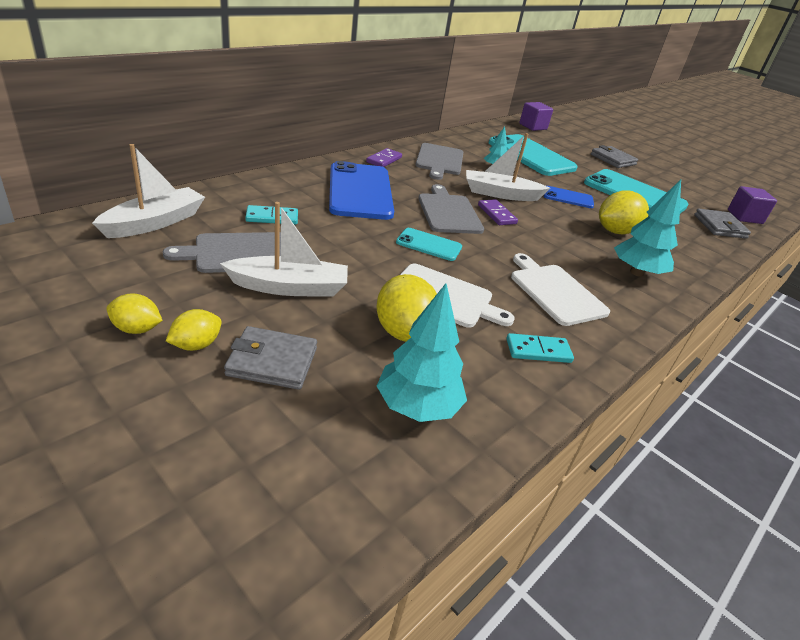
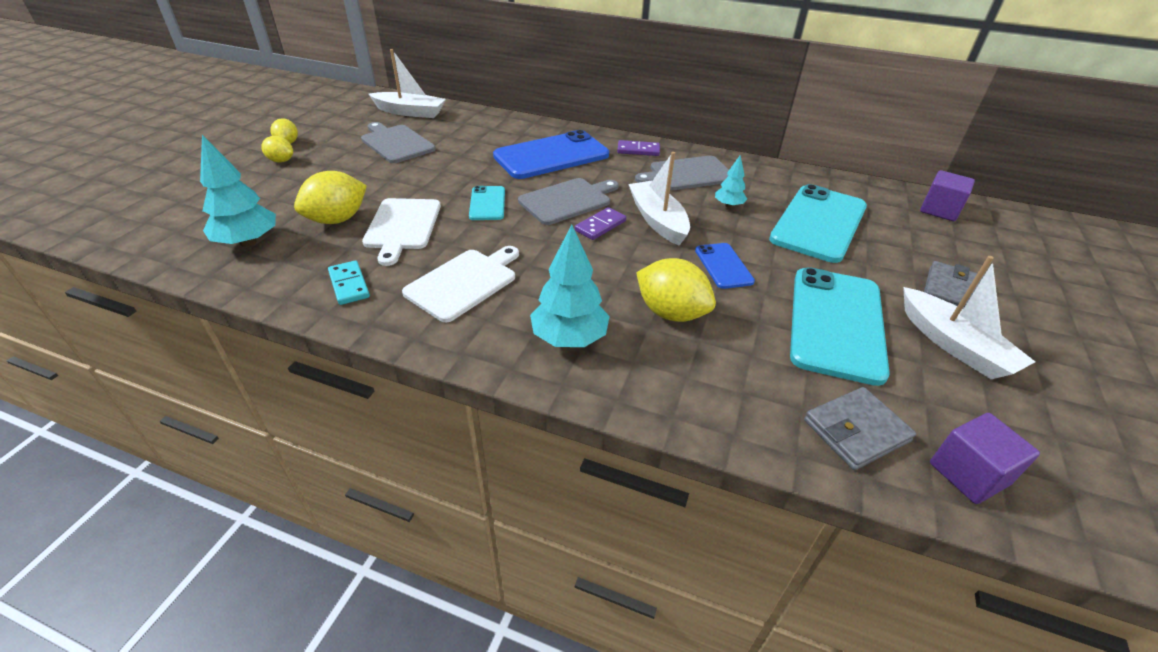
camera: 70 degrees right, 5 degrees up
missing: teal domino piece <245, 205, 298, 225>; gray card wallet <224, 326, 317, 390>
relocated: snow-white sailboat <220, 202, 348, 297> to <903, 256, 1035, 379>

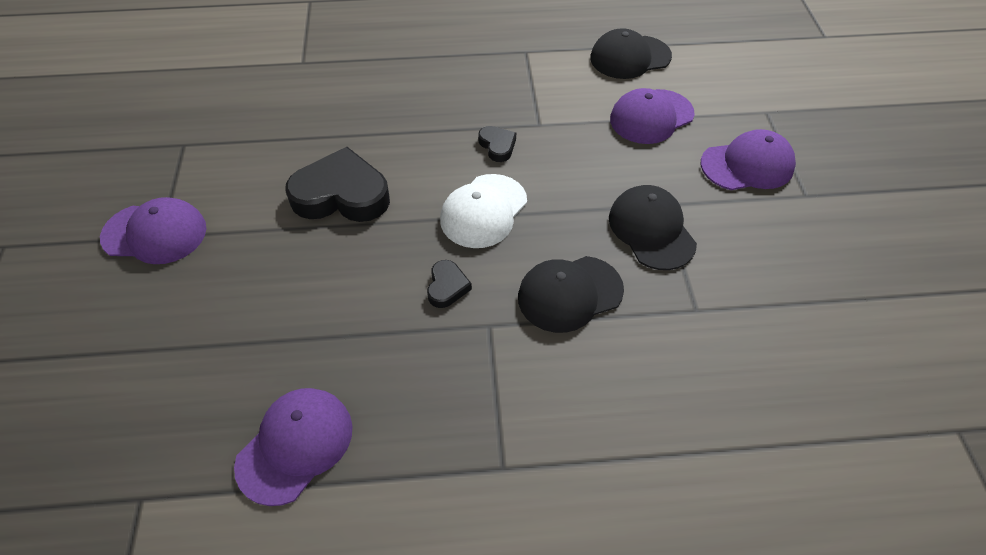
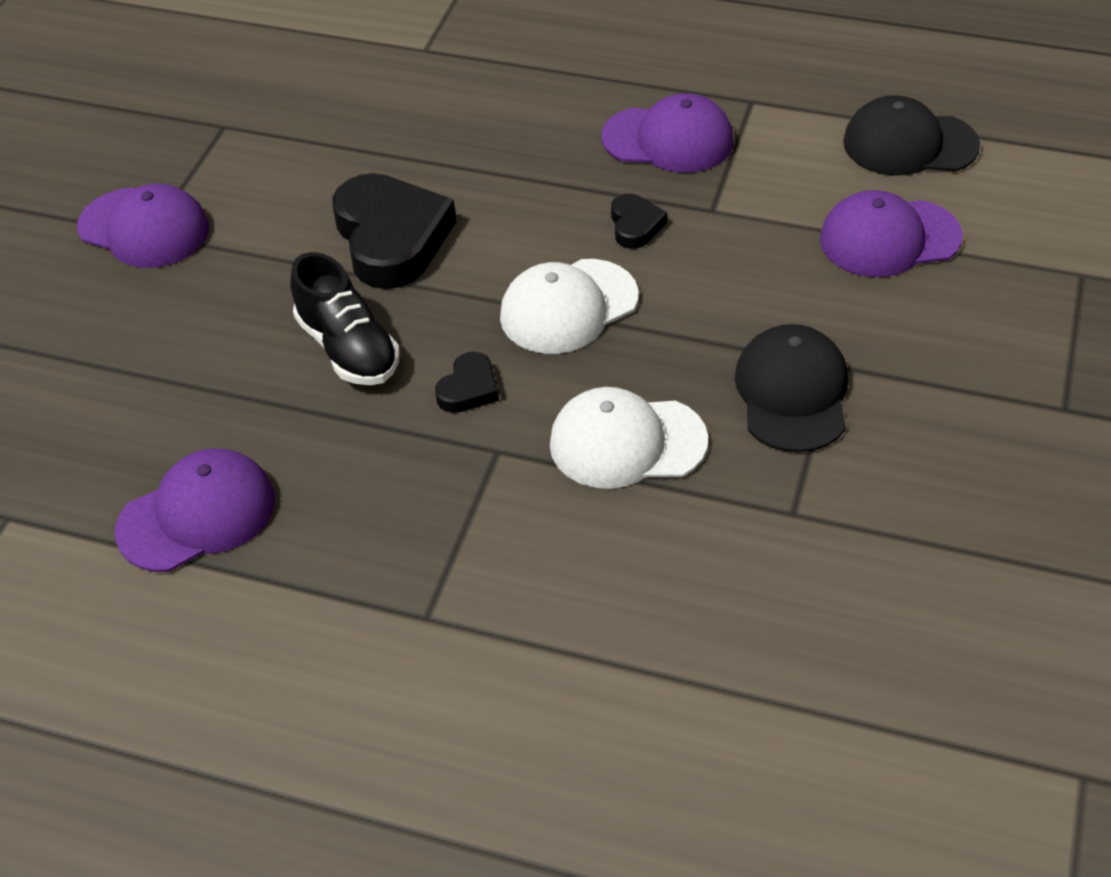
camera: 25 degrees right, 5 degrees down
appeared: ebony shoe <290, 252, 400, 385>
relocated: purple cap <701, 129, 796, 190> to <602, 93, 734, 173>
colour: ebony cap <518, 256, 624, 333> to snow-white cap <550, 387, 708, 489>
spun: ebony heart <285, 147, 390, 222> = <332, 173, 456, 289> 45 degrees clockwise

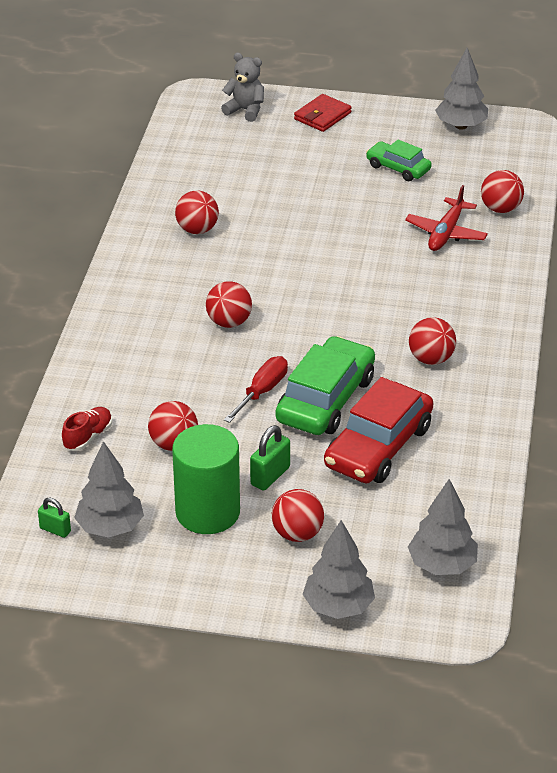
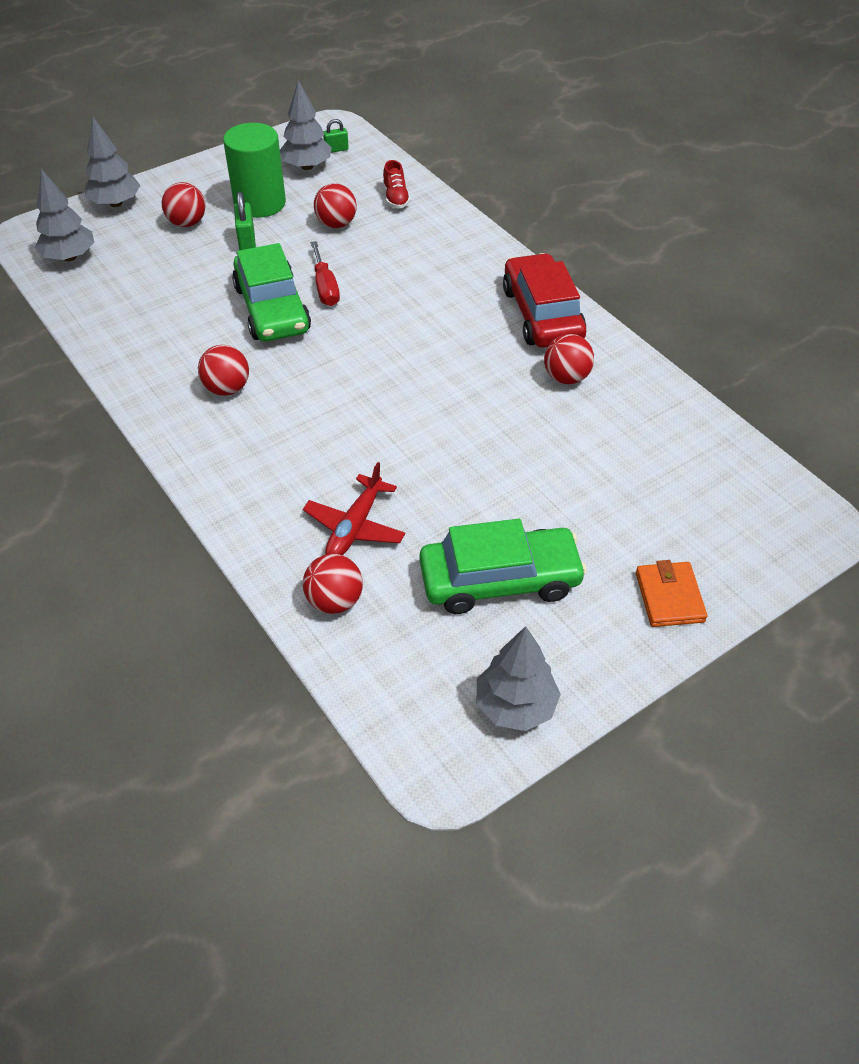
camera: 135 degrees right, 10 degrees up
missing: gray teddy bear <221, 53, 264, 122>; crimson play ball <206, 281, 252, 328>
relocated: crimson car <324, 377, 433, 483> to <503, 253, 586, 348>
colour: crimson card wallet <294, 94, 352, 132> to orange-coloured card wallet <636, 560, 707, 627>
spun: crimson plane <405, 185, 488, 251> = <303, 462, 405, 555> 135 degrees counterclockwise
size: leaf-green car <366, 140, 432, 181> = <419, 519, 587, 614> x1.74

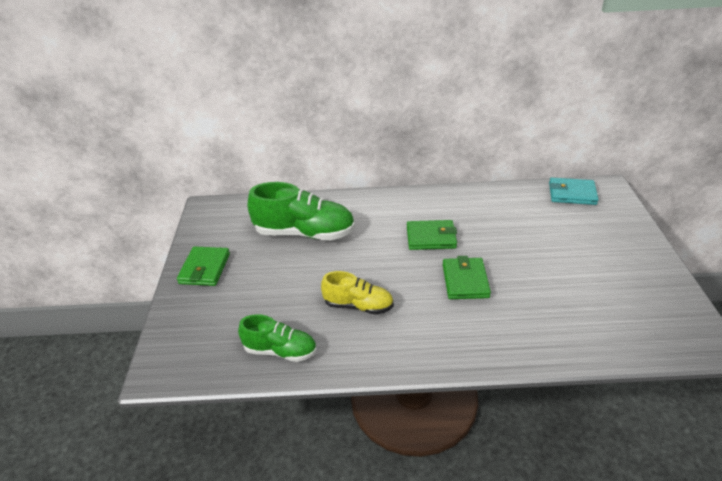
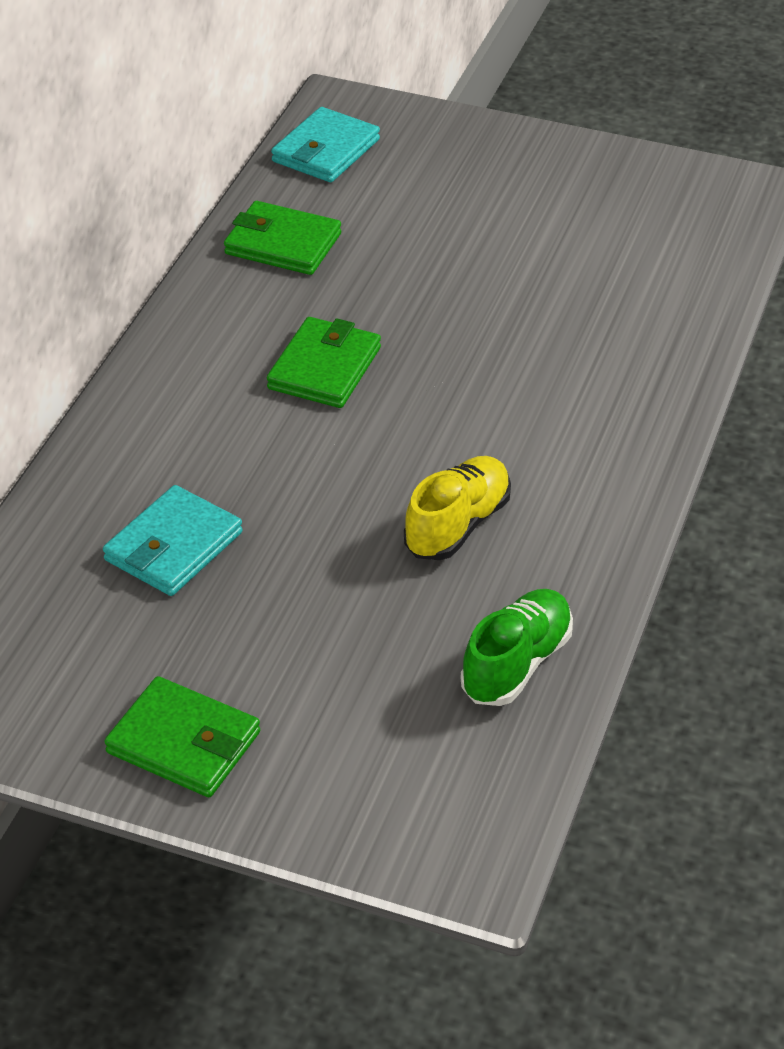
camera: 70 degrees left, 5 degrees up
relocated: leaf-green card wallet <443, 256, 491, 299> to <224, 201, 341, 275>
exchanged: leaf-green shoe <248, 182, 355, 240> to teal card wallet <103, 485, 243, 596>

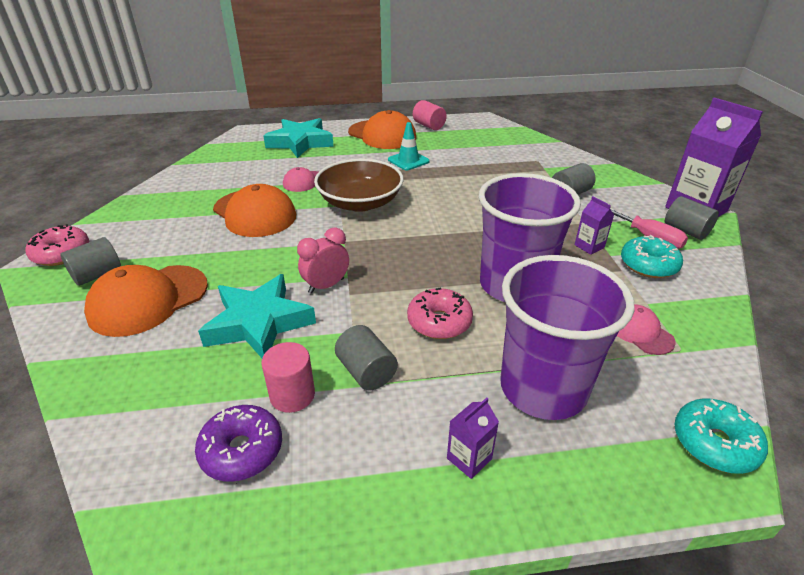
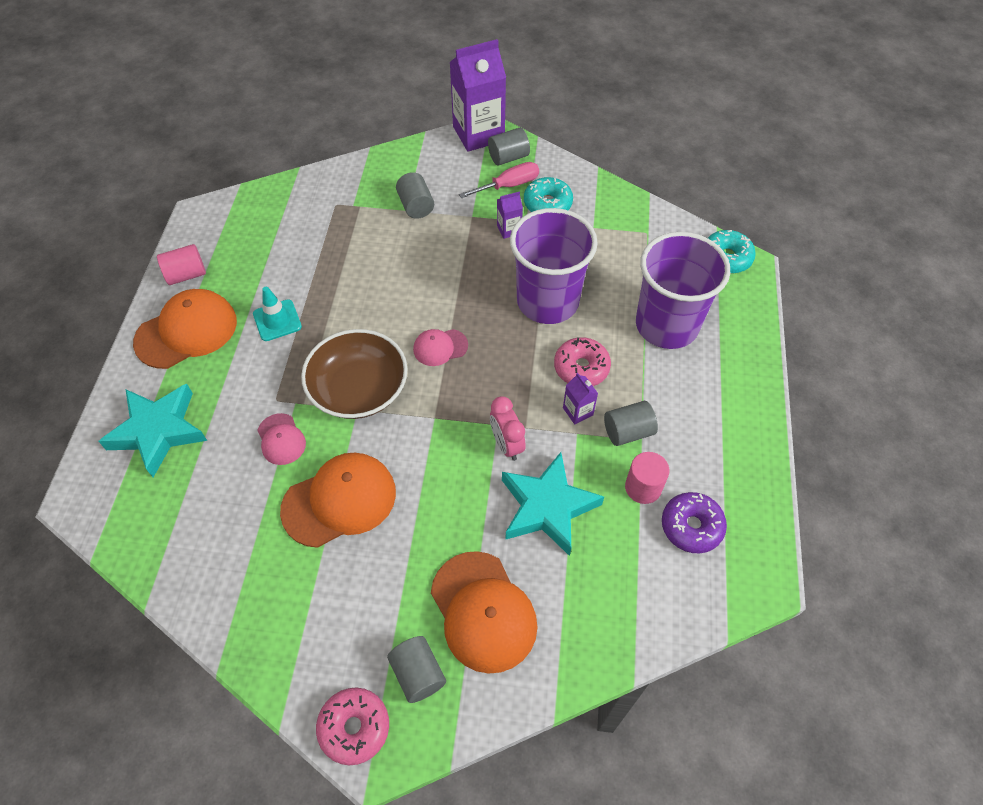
camera: 75 degrees left, 20 degrees up
relocated: rose-pink cap <617, 304, 676, 355> to <413, 329, 468, 366>; purple carton <447, 398, 499, 479> to <563, 373, 598, 424>

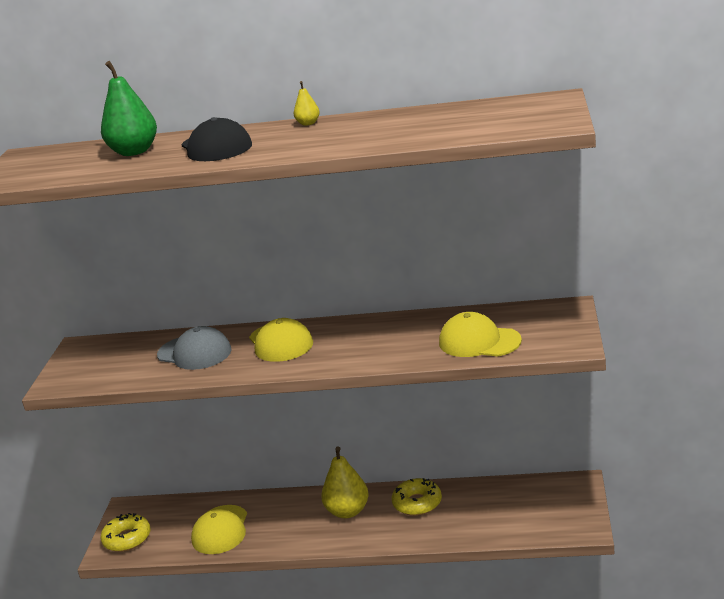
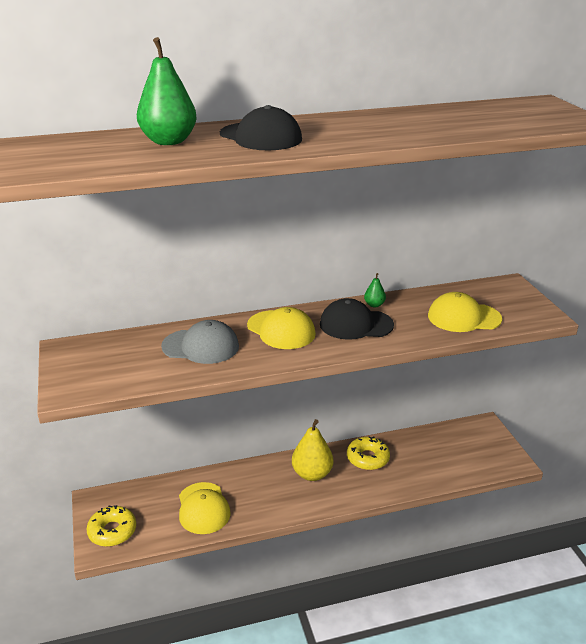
camera: 25 degrees left, 5 degrees up
missing: yellow pear fruit <294, 81, 320, 126>
appeared: leaf-green pear fruit <364, 273, 386, 307>; ebony cap <320, 298, 394, 340>

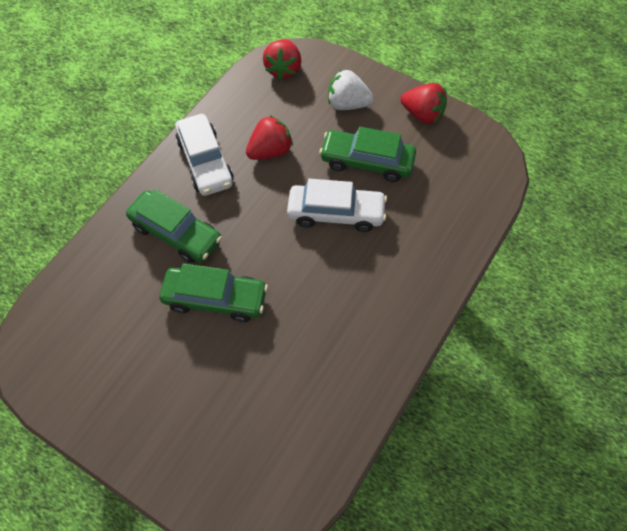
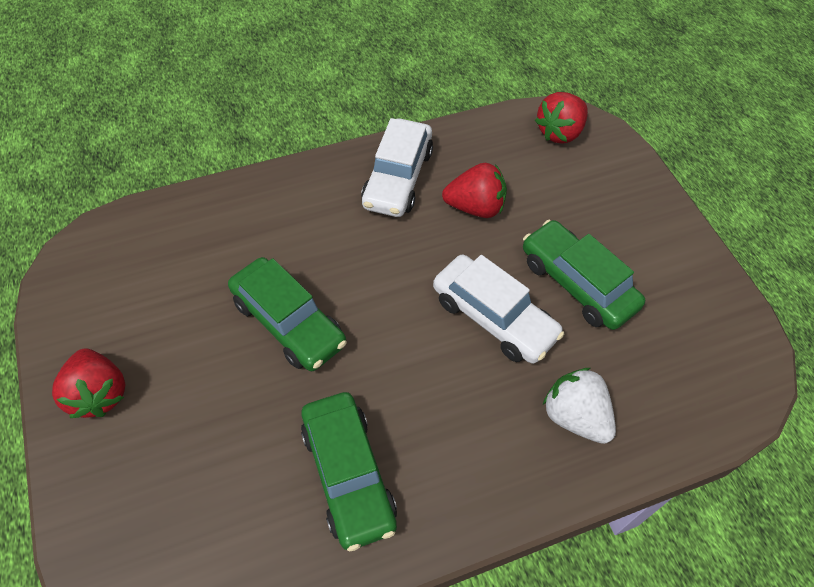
camera: 35 degrees right, 5 degrees down
relocated: snow-white toy strawberry <328, 69, 374, 110> to <543, 368, 616, 444>; crimson toy strawberry <400, 83, 447, 124> to <52, 348, 126, 418>; leaf-green car <126, 189, 222, 263> to <301, 392, 397, 552>

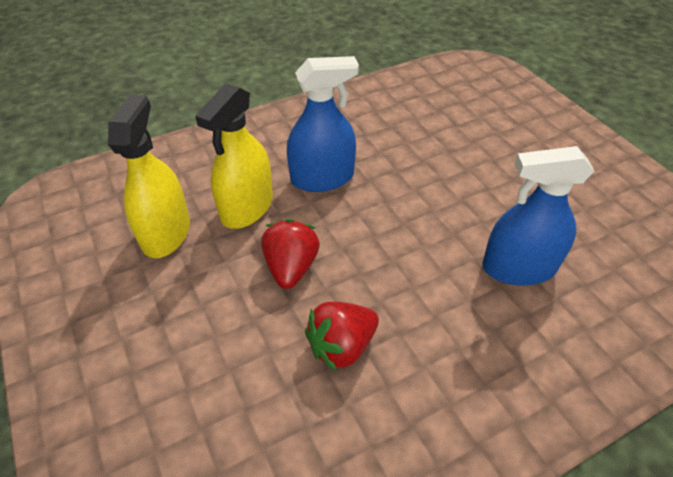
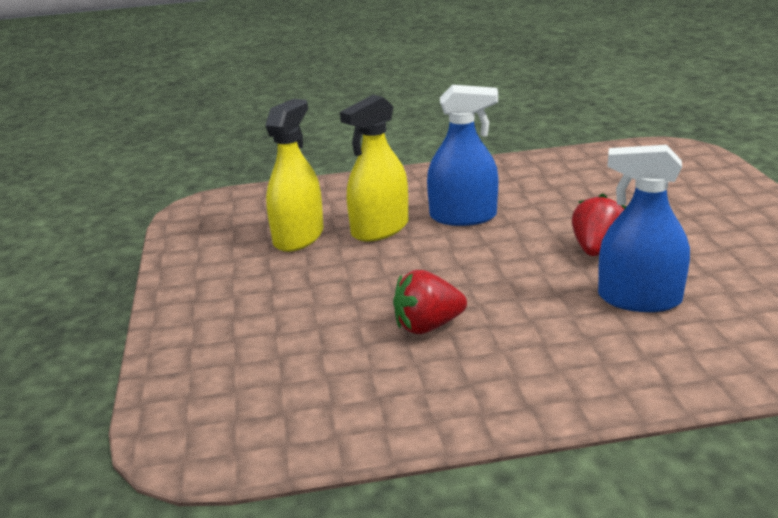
camera: 20 degrees right, 20 degrees down
relocated: crimson toy strawberry <261, 219, 320, 289> to <572, 193, 627, 256>

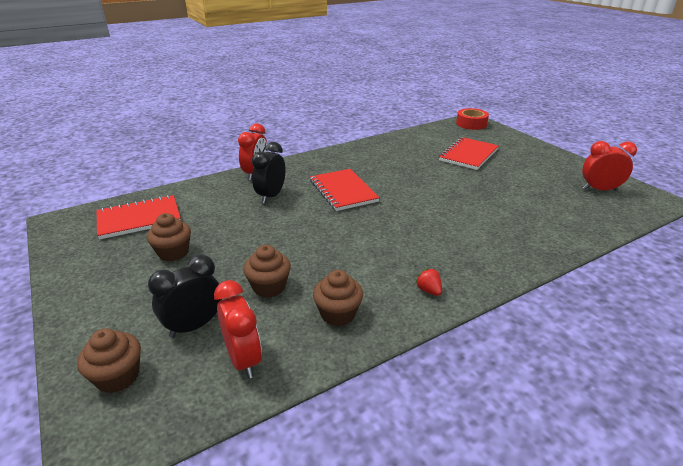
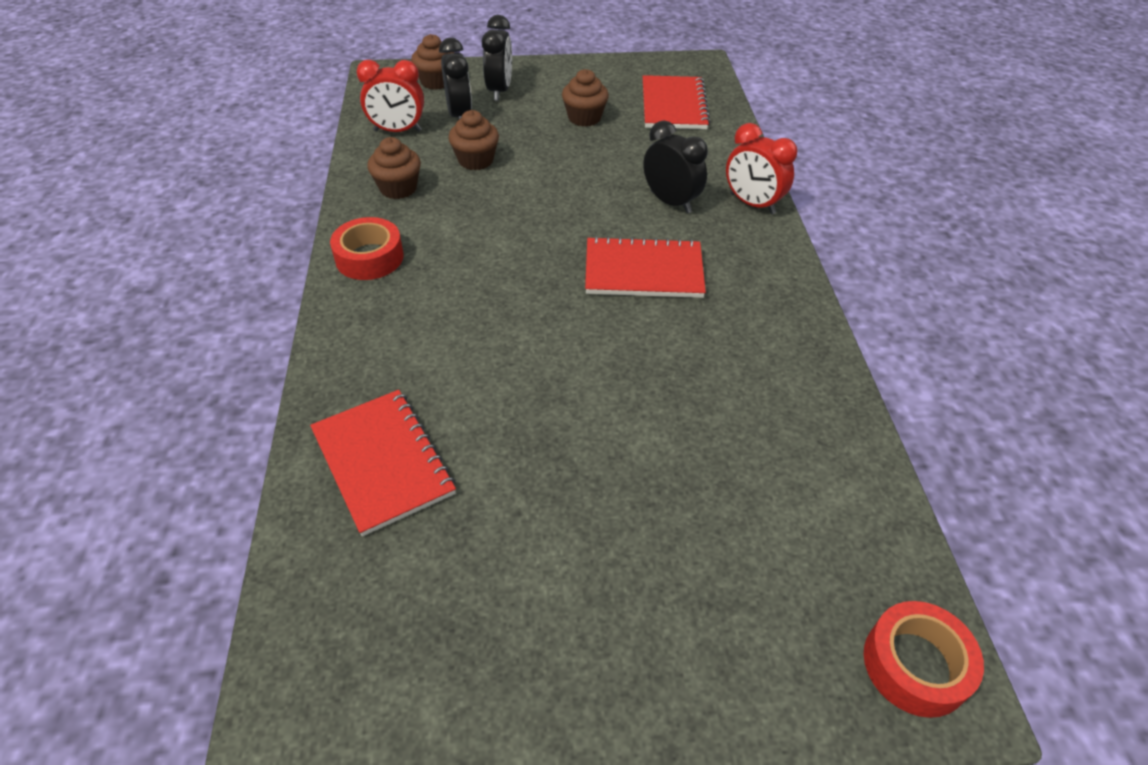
camera: 115 degrees right, 15 degrees up
missing: crimson bedside clock <582, 141, 637, 191>
appeared: ebony bedside clock <482, 15, 512, 101>
relocated: crimson exercise book <439, 137, 499, 170> to <310, 390, 456, 536>
exchanged: crimson toy strawberry <415, 268, 442, 296> to crimson tape <330, 217, 404, 280>

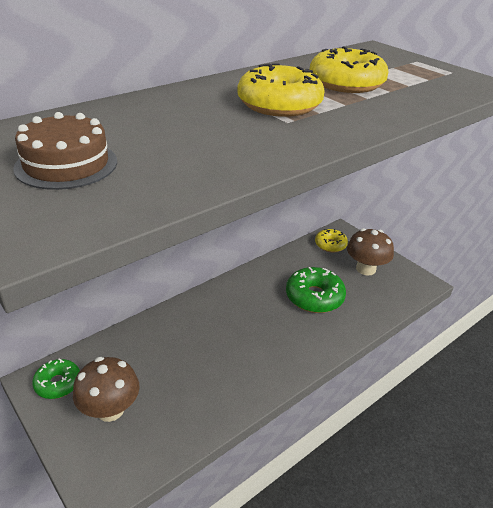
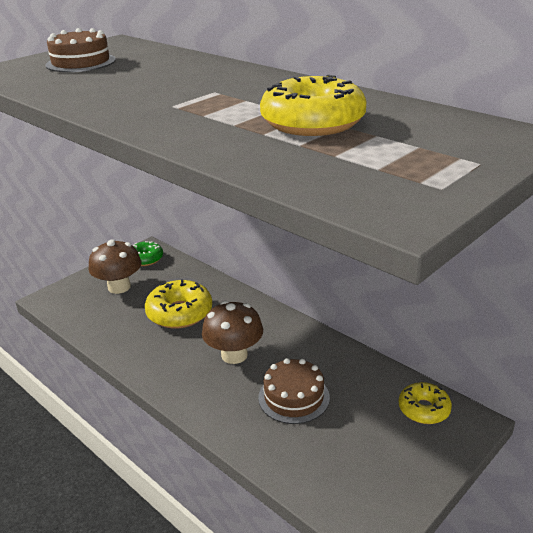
camera: 85 degrees right, 5 degrees down
relocated: yellow doughnut <237, 63, 325, 117> to <145, 279, 212, 329>; dark brown fungus <347, 228, 394, 275> to <202, 301, 263, 364>
exchanged: leaf-green doughnut <286, 267, 346, 313> to dark brown cake <258, 358, 330, 424>

